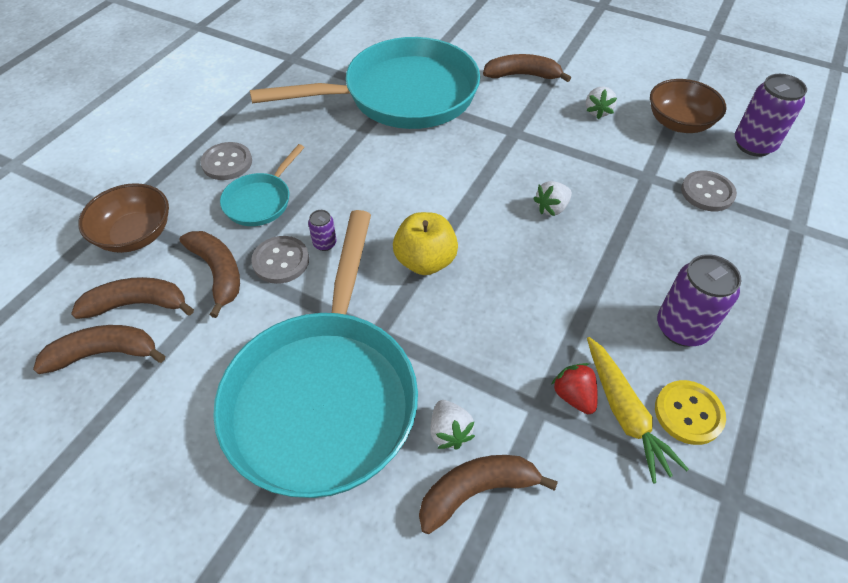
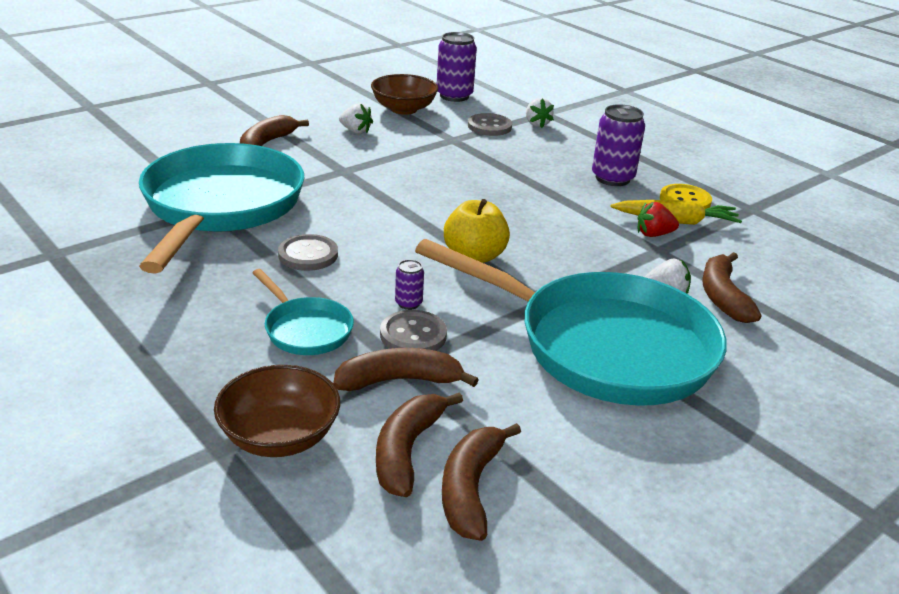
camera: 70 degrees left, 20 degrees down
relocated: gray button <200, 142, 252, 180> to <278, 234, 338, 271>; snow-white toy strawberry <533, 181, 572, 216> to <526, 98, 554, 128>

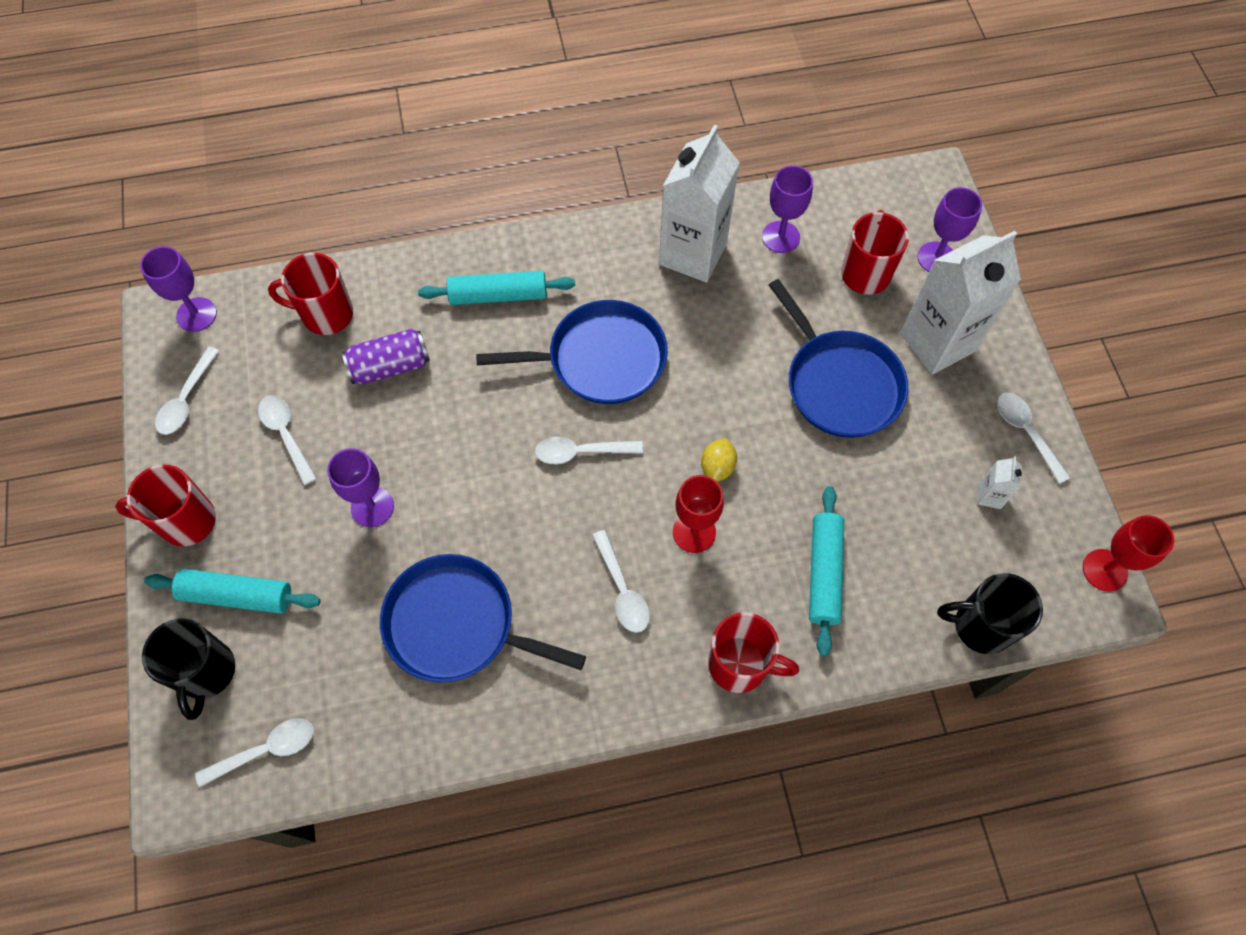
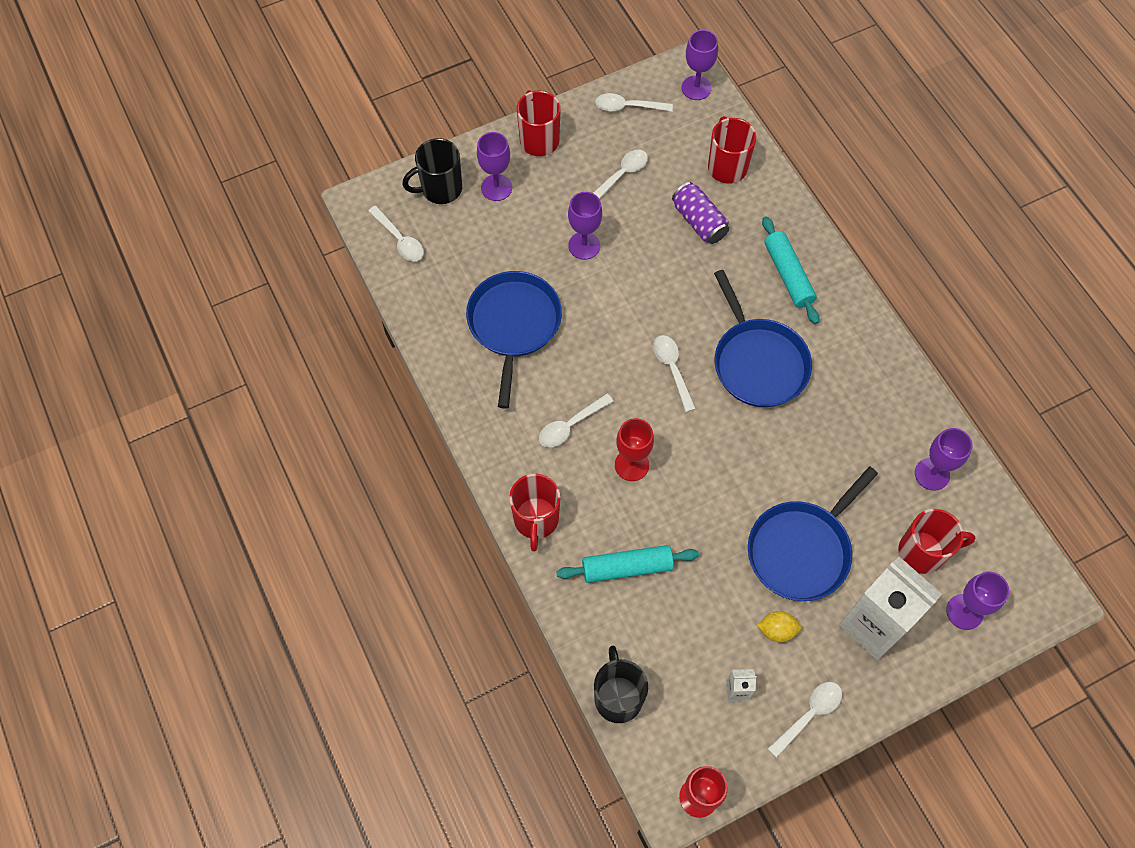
camera: 75 degrees right, 0 degrees up
missing: snow-white carton <659, 125, 740, 283>
relocated: yellow citrus fruit <701, 438, 737, 482> to <756, 611, 801, 642>
exchanged: teal dough roller <144, 569, 321, 614> to purple wine glass <477, 132, 512, 201>

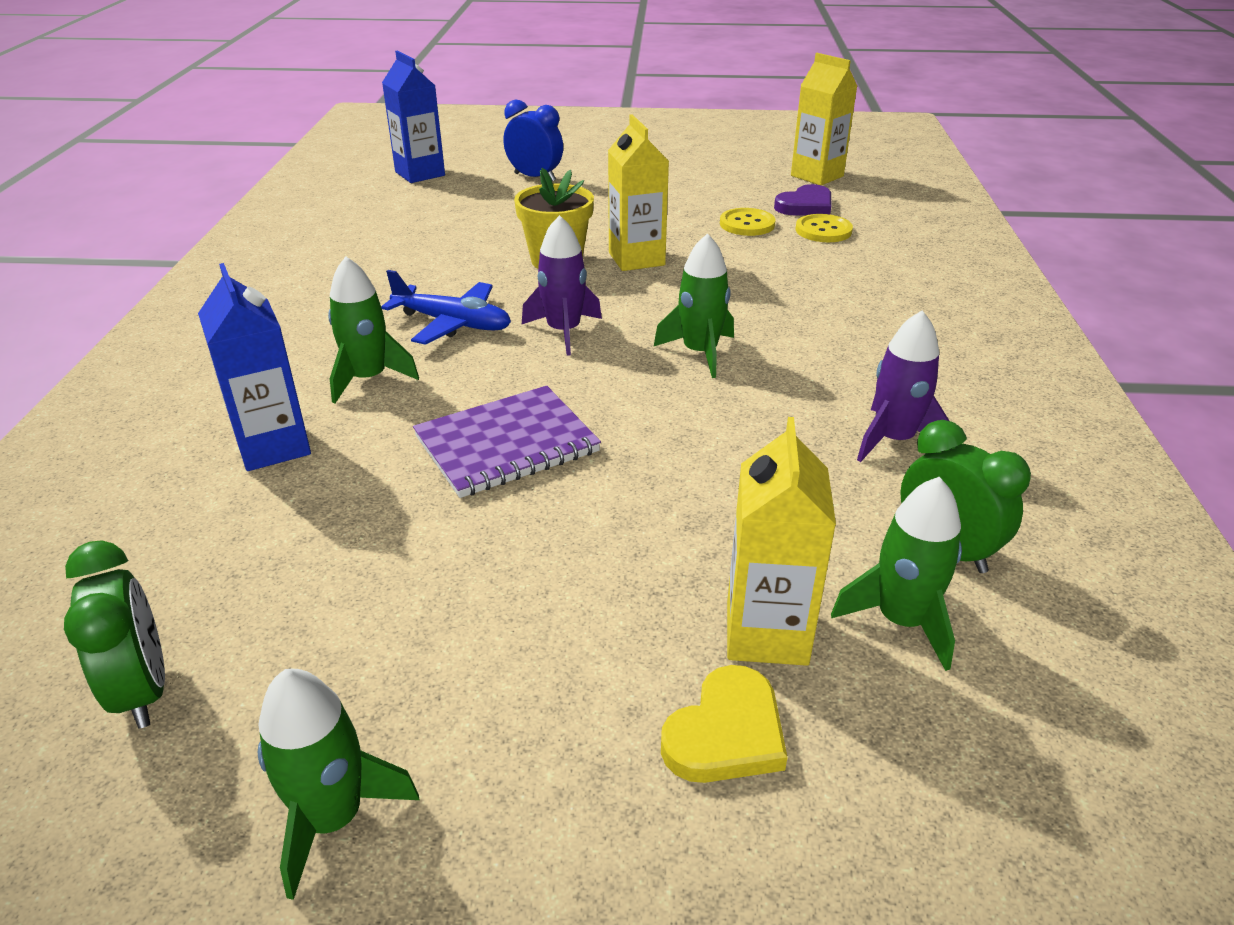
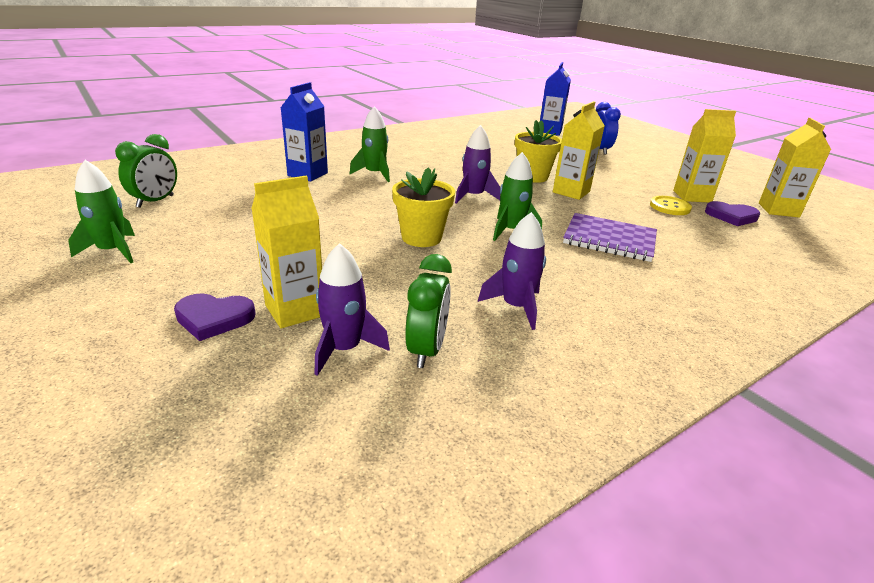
camera: 50 degrees right, 5 degrees down
missing: yellow button <796, 214, 853, 242>; cobalt plane <381, 270, 511, 345>
appeared: yellow carton <673, 109, 736, 202>; yellow plant pot <392, 167, 455, 247>
relocated: purple exercise book <413, 386, 601, 498> to <563, 213, 657, 262>
colour: leaf-green rocket <831, 477, 962, 671> to purple rocket <315, 243, 390, 376>; yellow heart <661, 665, 788, 783> to purple heart <174, 293, 256, 341>

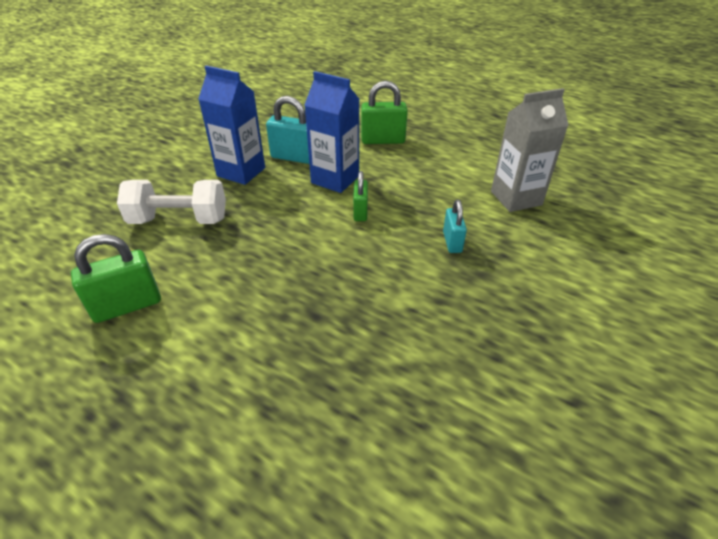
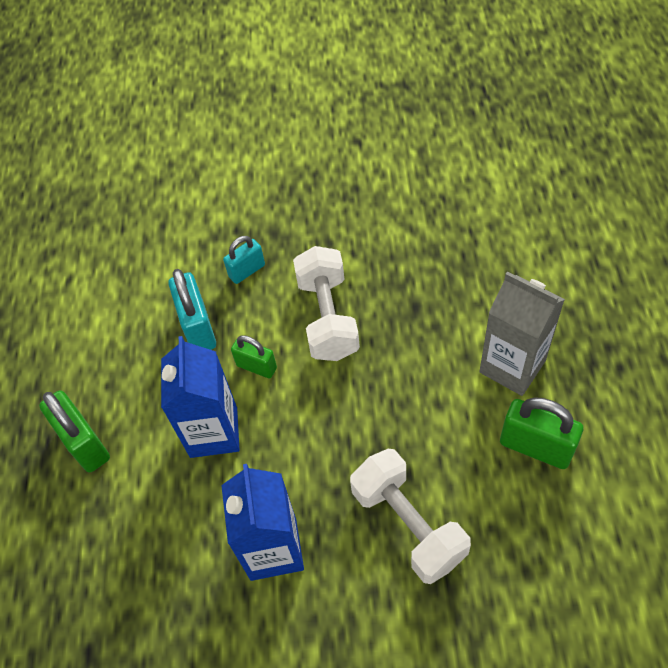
camera: 120 degrees left, 15 degrees up
appeared: snow-white dumbbell <293, 246, 360, 361>
relocated: gray carton <491, 88, 569, 212> to <479, 272, 565, 396>; teal lock <266, 96, 309, 164> to <168, 269, 216, 350>
spun: leaf-green lock <353, 171, 368, 221> = <231, 335, 277, 378> 60 degrees clockwise

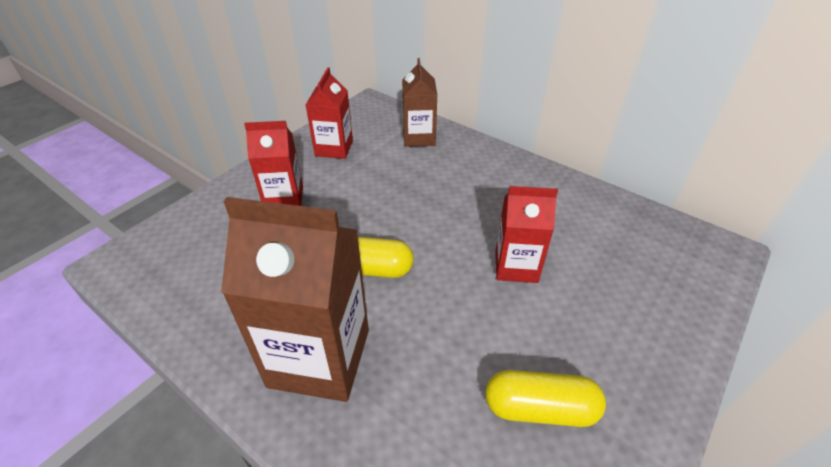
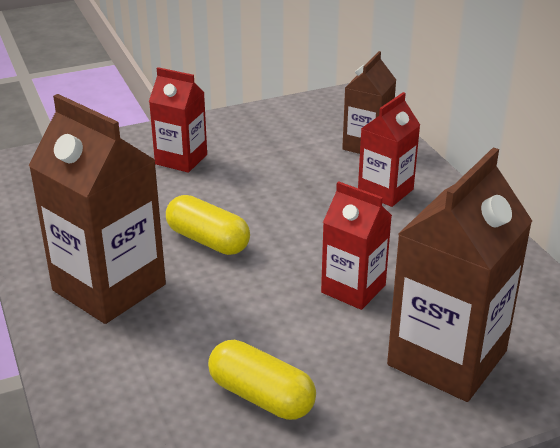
camera: 30 degrees right, 10 degrees down
appeared: dark brown carton <387, 147, 532, 402>
relocated: crimson carton <306, 67, 353, 159> to <358, 92, 420, 207>

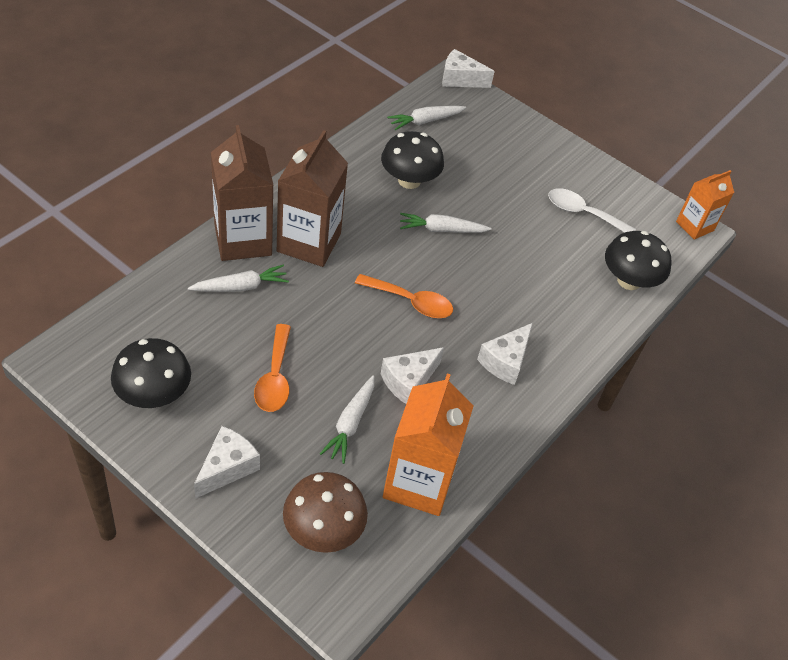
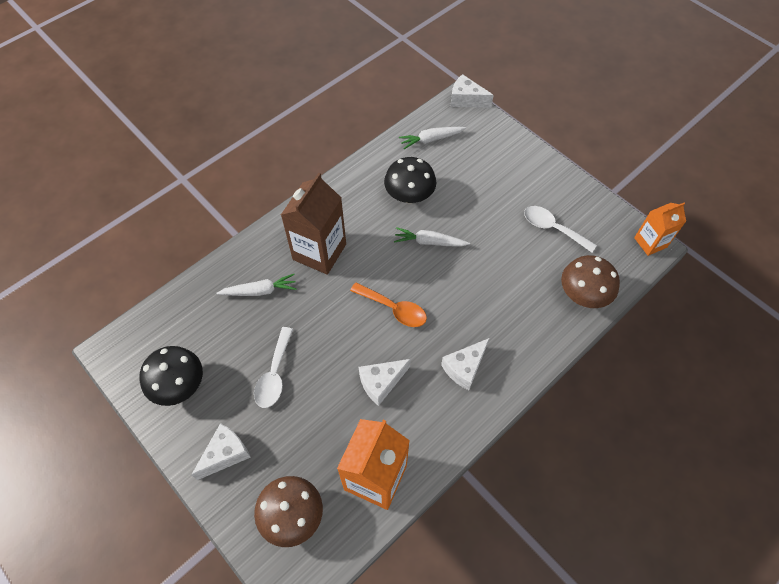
camera: 15 degrees right, 10 degrees up
missing: dark brown carton <211, 125, 273, 261>; snow-white toy carrot <320, 375, 374, 464>
colour: ebony fungus <605, 231, 672, 290> to dark brown fungus <561, 255, 620, 308>; orange-coloured tablespoon <254, 324, 291, 412> to snow-white tablespoon <254, 327, 293, 408>

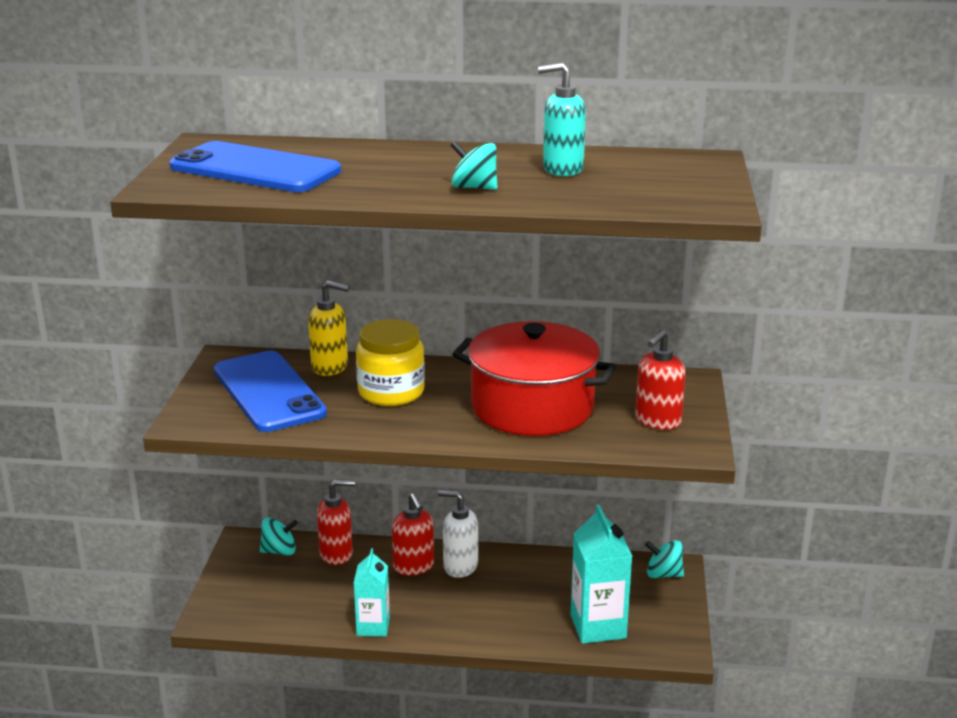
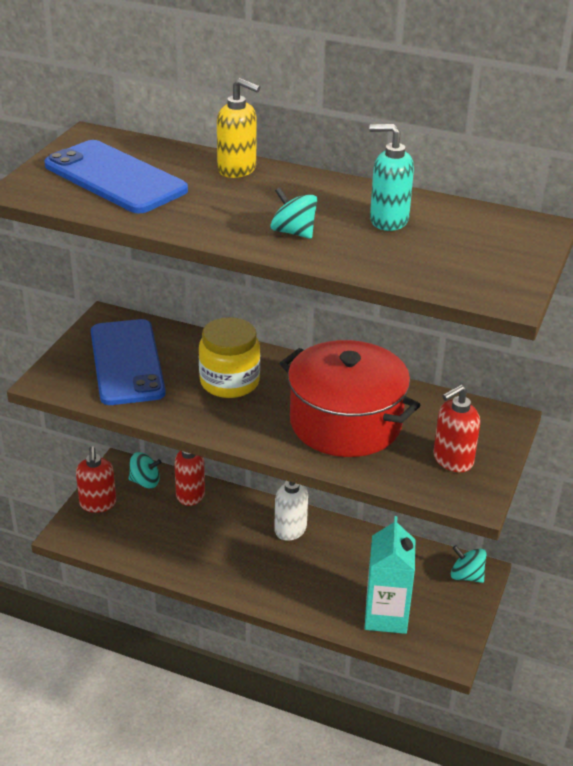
camera: 15 degrees right, 10 degrees up
missing: teal carton <354, 548, 390, 637>
relocated: yellow soap dispenser <308, 280, 350, 376> to <217, 78, 260, 178>; crimson soap dispenser <392, 493, 434, 576> to <76, 446, 116, 513>

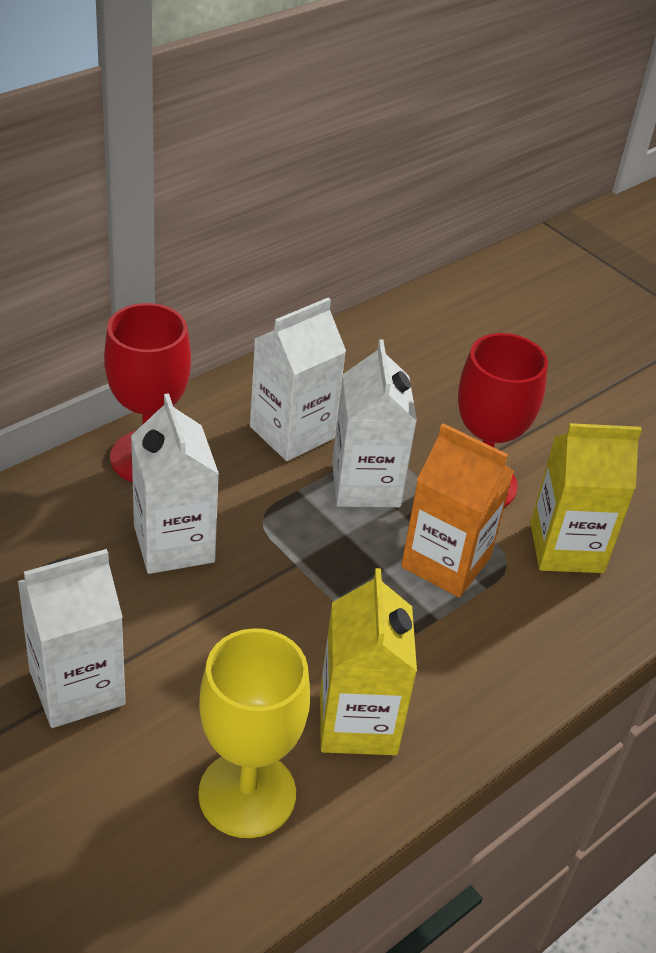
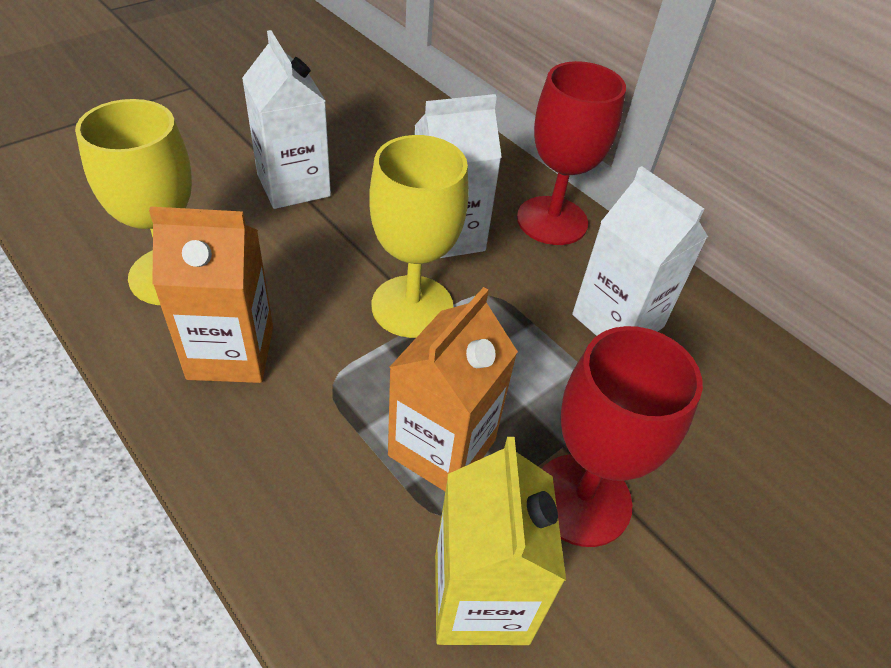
camera: 90 degrees right, 5 degrees up
missing: snow-white carton <332, 339, 417, 507>
appeared: yellow wine glass <369, 135, 469, 338>
colour: yellow carton <320, 568, 417, 755> to orange-coloured carton <149, 207, 273, 383>

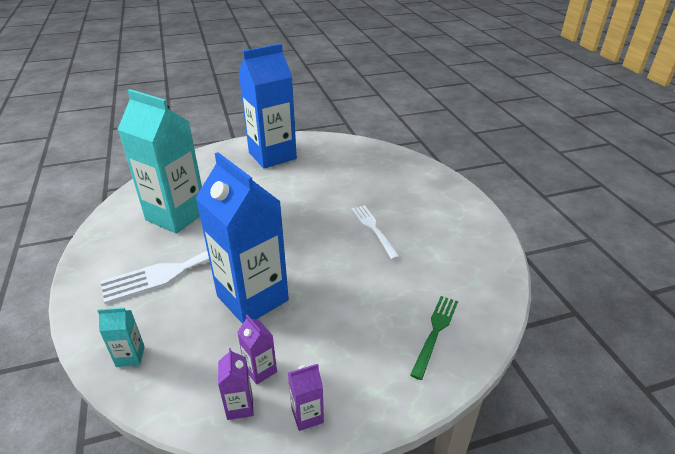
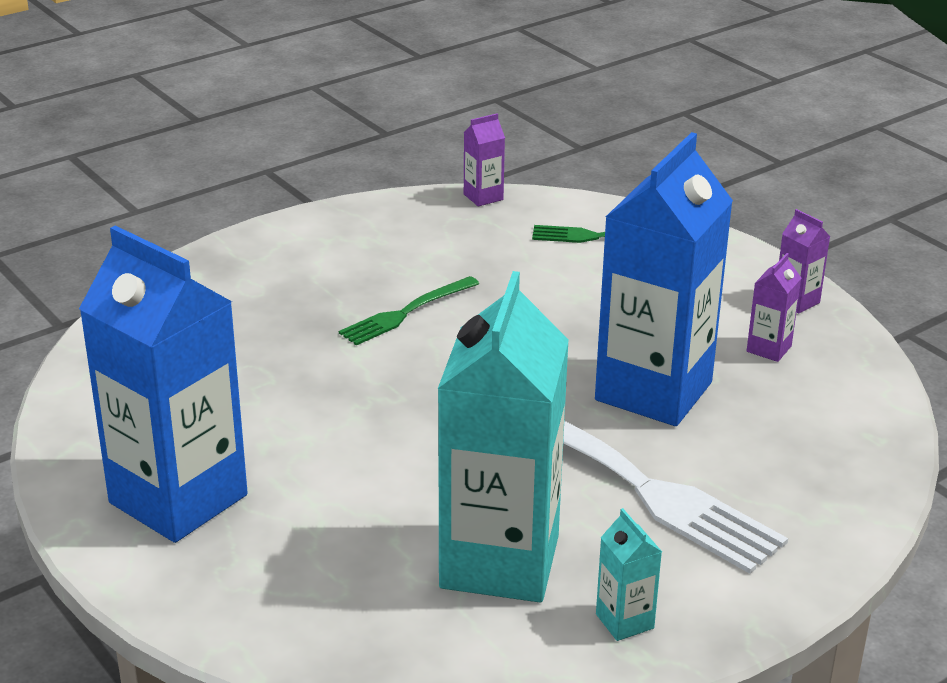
camera: 110 degrees left, 5 degrees down
relocated: teal carton <97, 307, 145, 367> to <596, 508, 662, 641>; purple carton <218, 348, 253, 420> to <464, 113, 505, 207>
colour: snow-white table fork <352, 205, 400, 260> to leaf-green table fork <339, 276, 479, 346>

